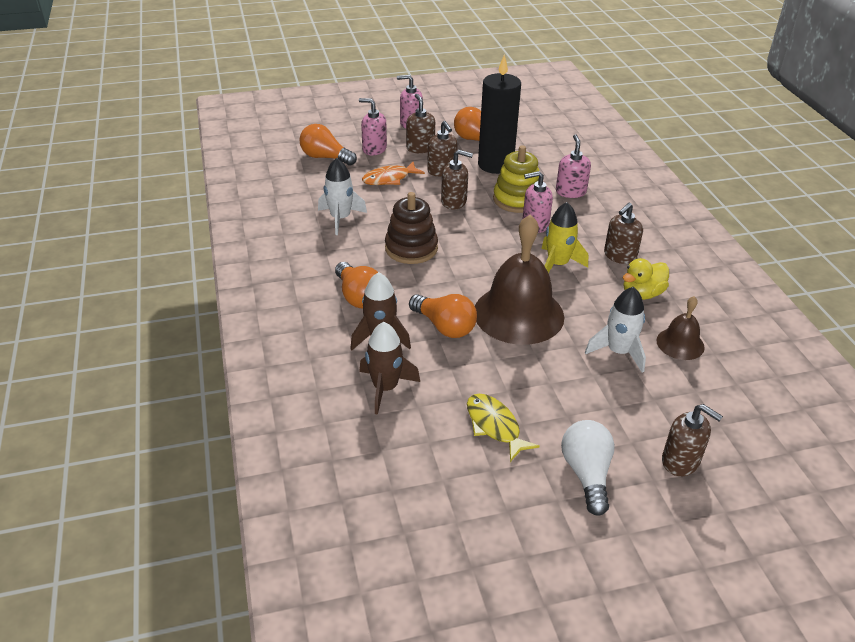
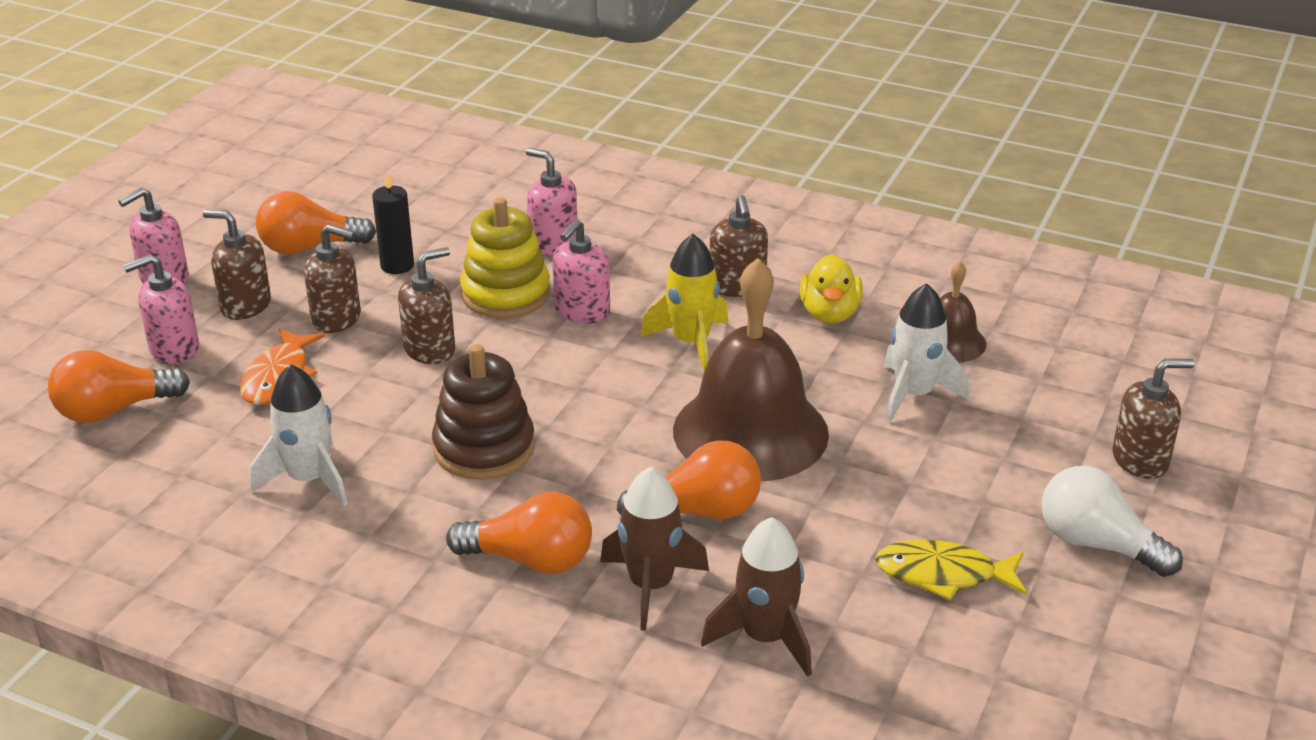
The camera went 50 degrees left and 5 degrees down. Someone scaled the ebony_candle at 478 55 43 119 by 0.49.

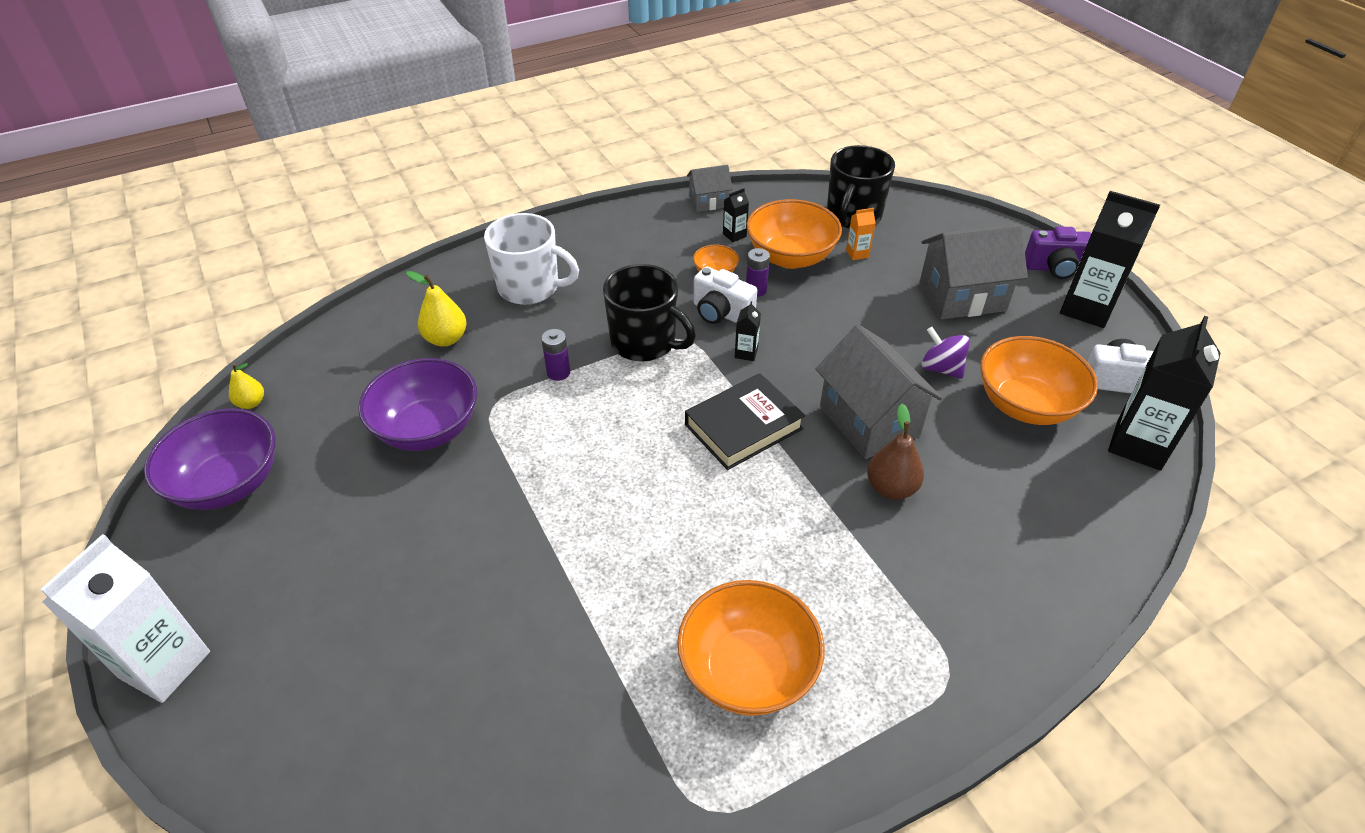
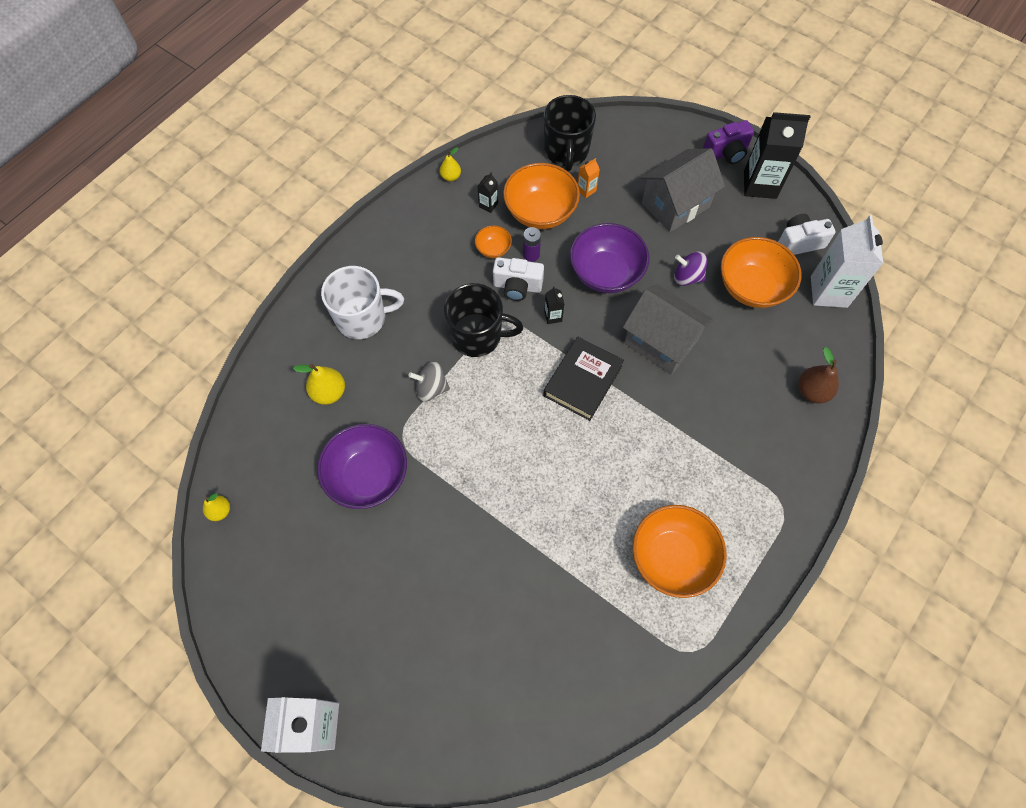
The camera went 25 degrees left and 20 degrees up. Someone swapped the gray_toy_house at 687 165 46 47 for the golden_pear at 440 147 21 34. Someone repainted the ebony_milk_carton at 1108 316 112 155, which became the snow-white_milk_carton at 811 215 72 93. Someone swapped the royal_purple_battery at 541 329 29 52 for the gray_toy_top at 408 362 42 40. Someone carried the russet_pear from 867 404 57 96 to 798 347 41 56. Someone carried the royal_purple_bowl from 144 408 131 102 to 570 223 79 70.

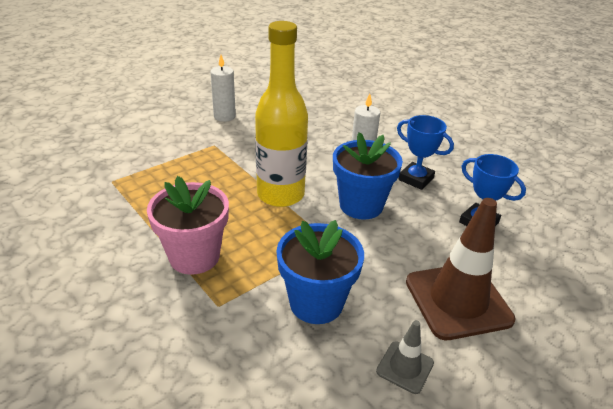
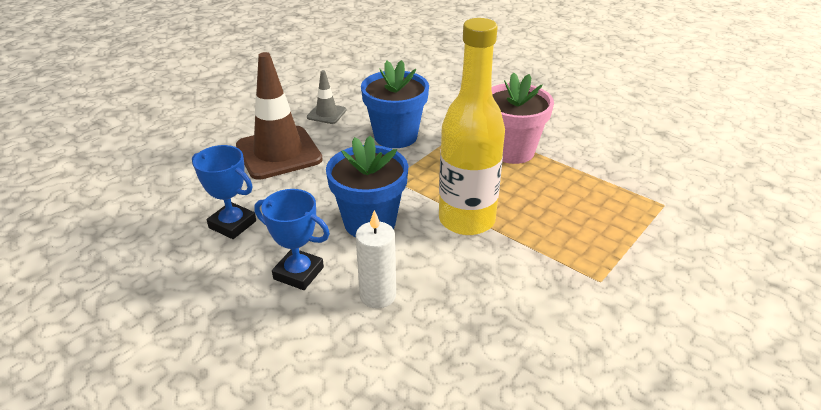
The camera went 170 degrees right and 0 degrees up. Someone took away the snow-white_candle at 210 55 26 67.

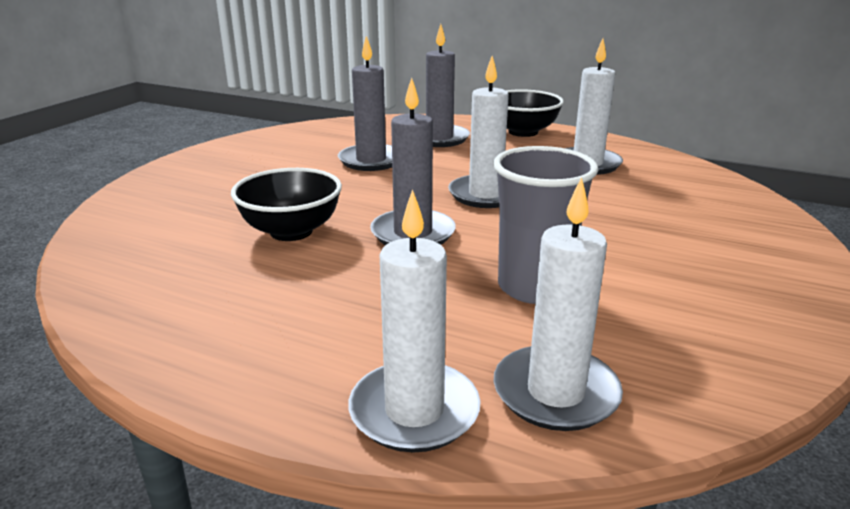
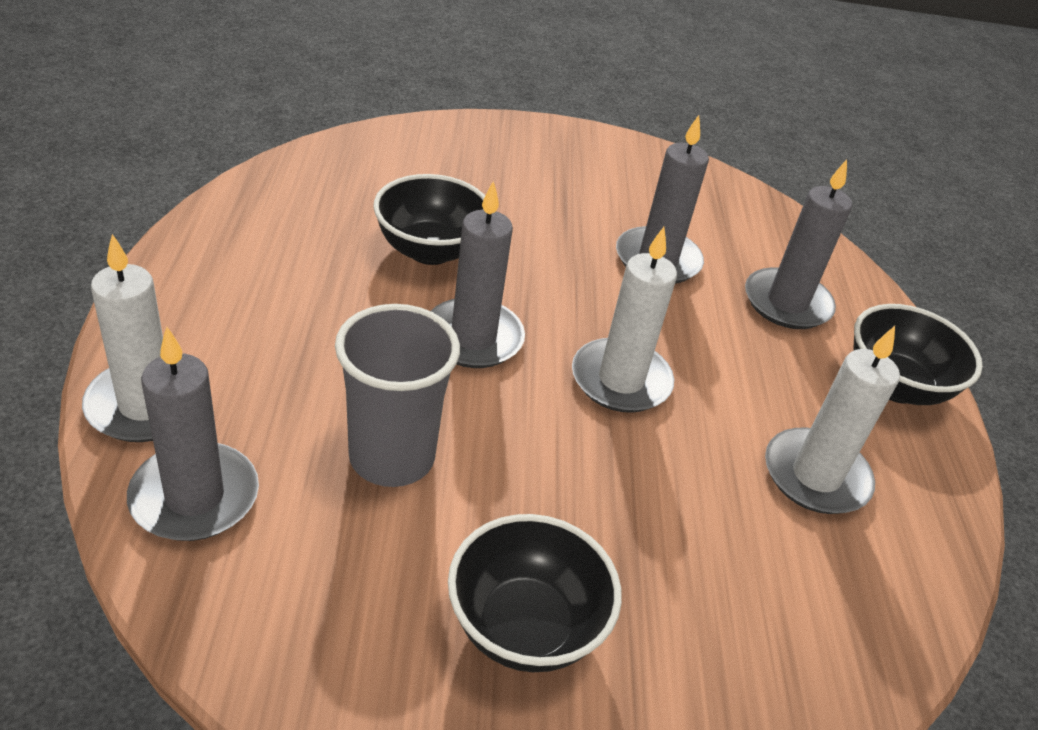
The camera went 60 degrees right and 15 degrees up. Someone repainted the snow-white_candle at 493 177 130 254, which became the gray_candle at 127 327 132 214. Someone put down the ebony_bowl at 448 514 174 158.

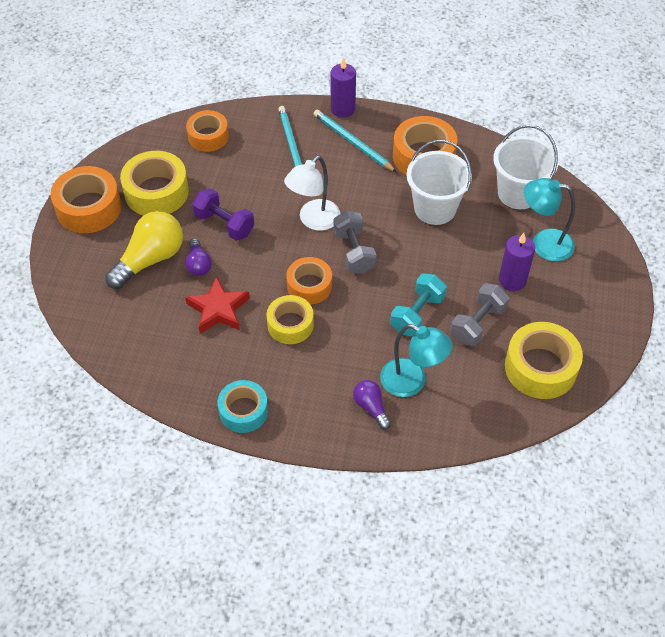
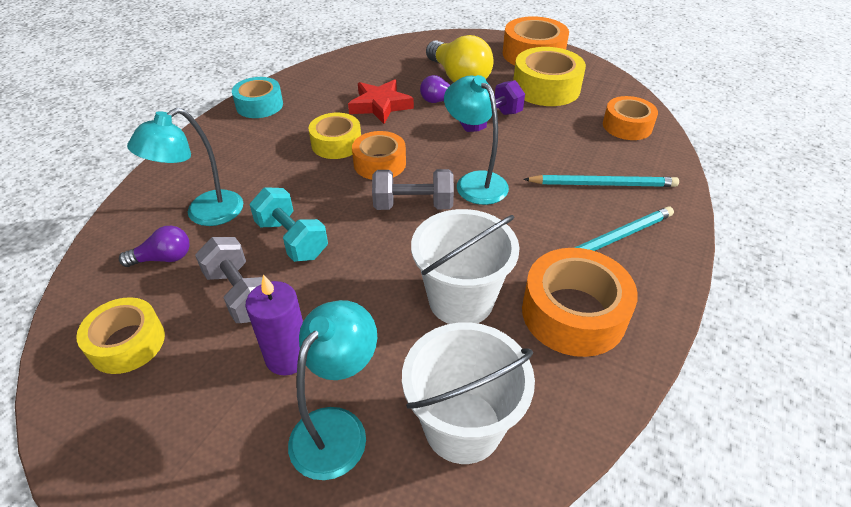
The camera went 105 degrees right and 10 degrees down. Someone took away the royal_purple_candle at 331 57 25 61. Someone repainted the snow-white_lamp at 284 156 56 75, which became the teal_lamp at 444 75 65 130. Someone scaled the golden_sticky_tape at 505 322 78 77 by 0.66. Someone carried the royal_purple_bulb from 353 380 38 50 to 119 226 71 41.

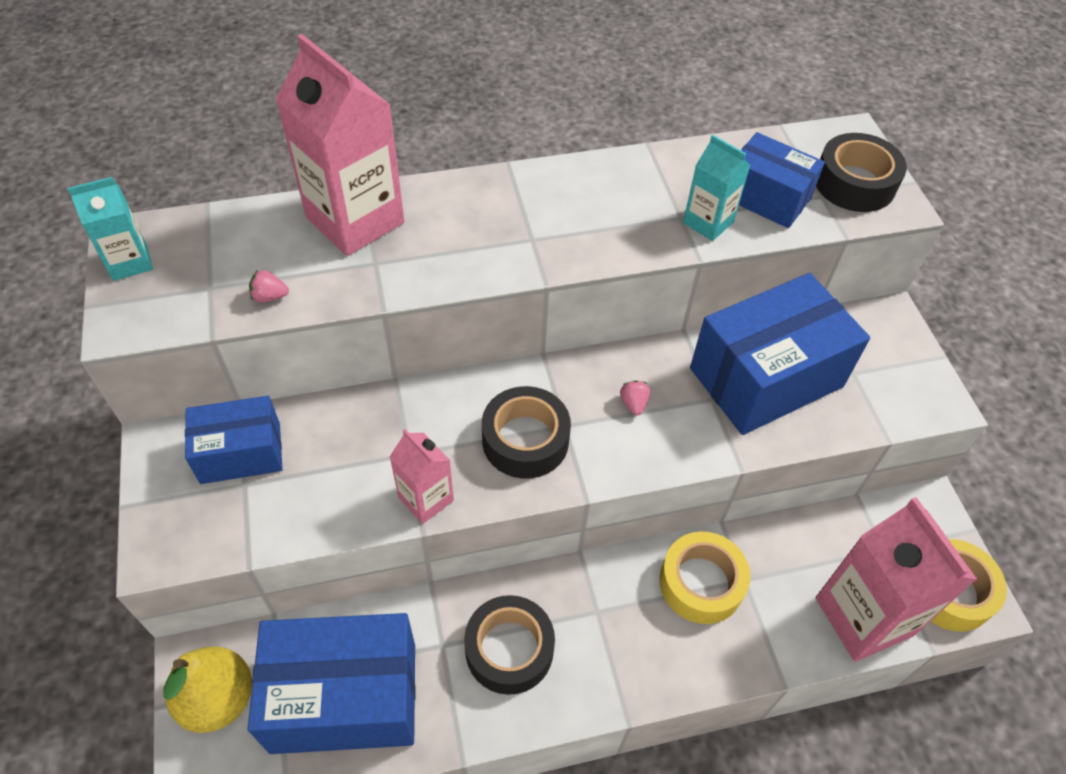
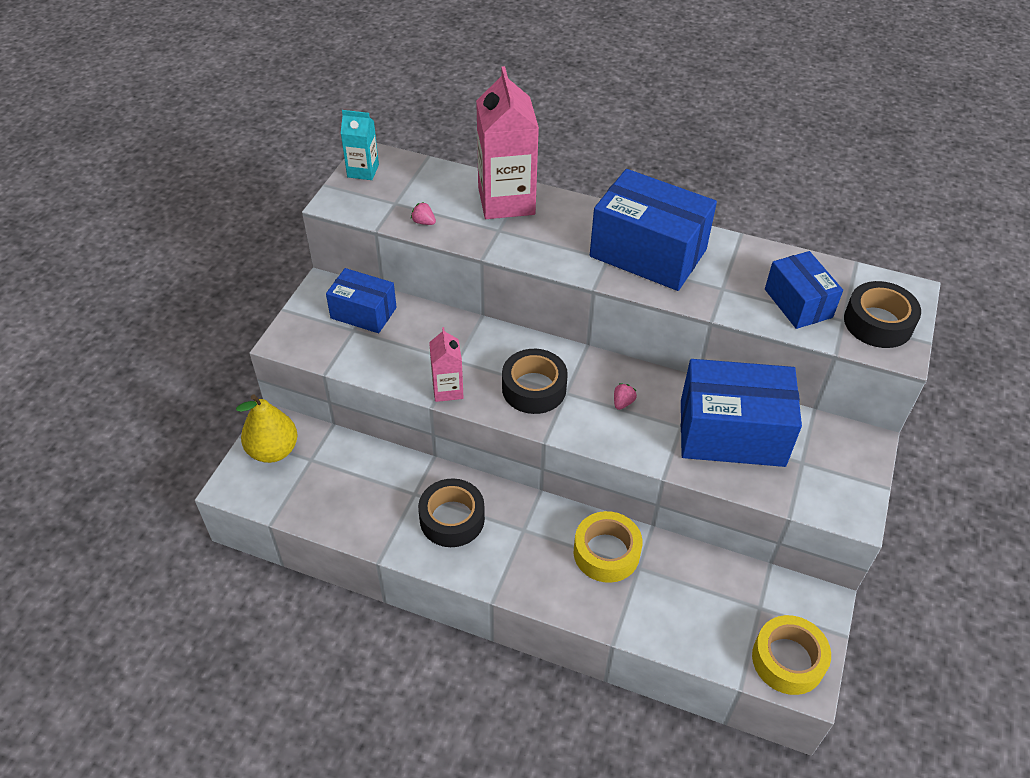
The camera went 35 degrees right and 5 degrees down. Someone took away the teal_milk_carton at 683 135 67 106. Someone took away the pink_milk_carton at 816 497 161 165. Someone carried the royal_blue_package from 248 613 167 141 to 590 169 127 122.

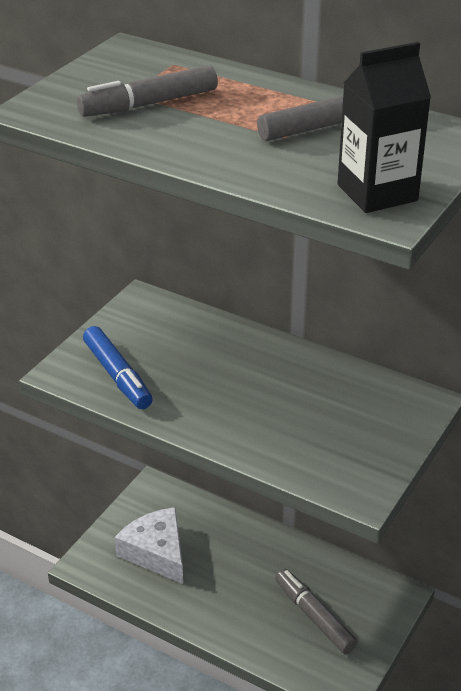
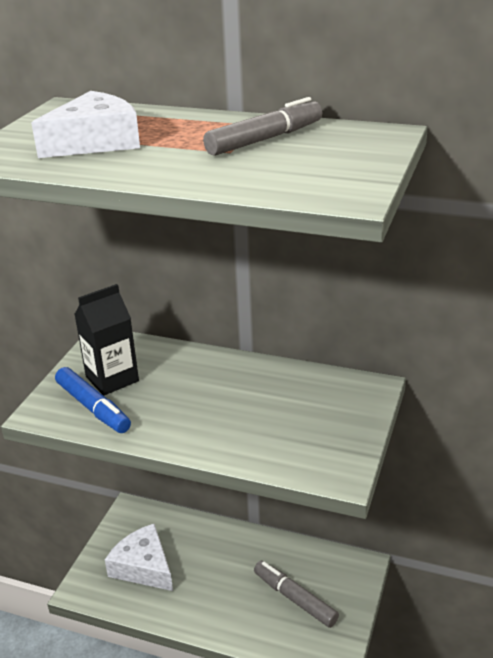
The camera went 10 degrees left and 5 degrees down. Someone carried the ebony_milk_carton from 338 42 93 171 to 74 284 65 112. Someone swapped the gray_felt_pen at 77 65 141 52 for the snow-white_cheese_wedge at 31 91 109 67.

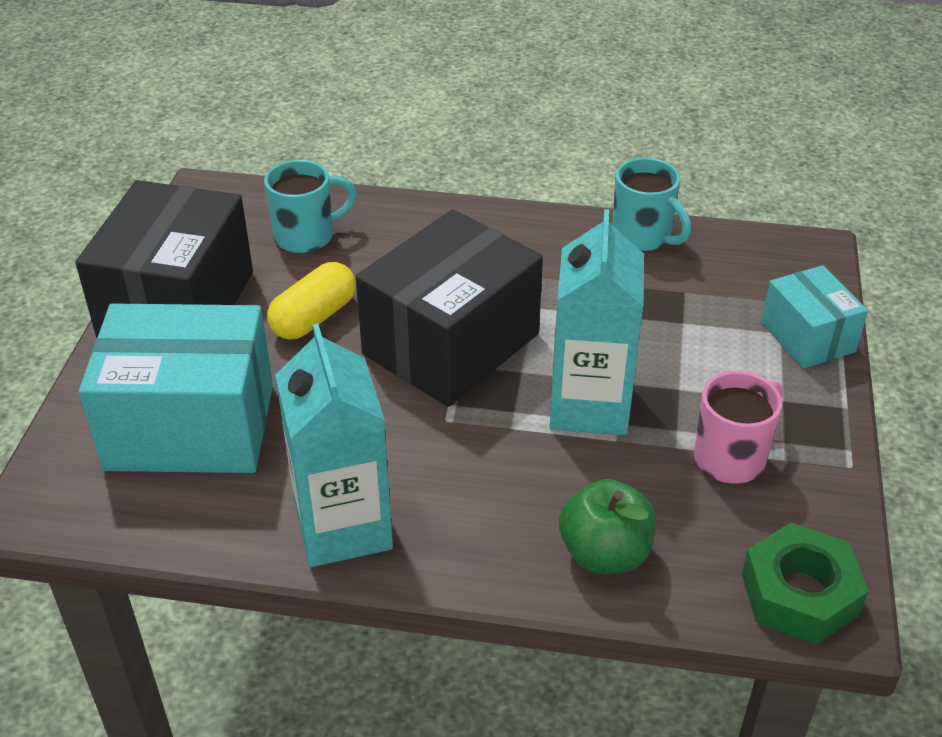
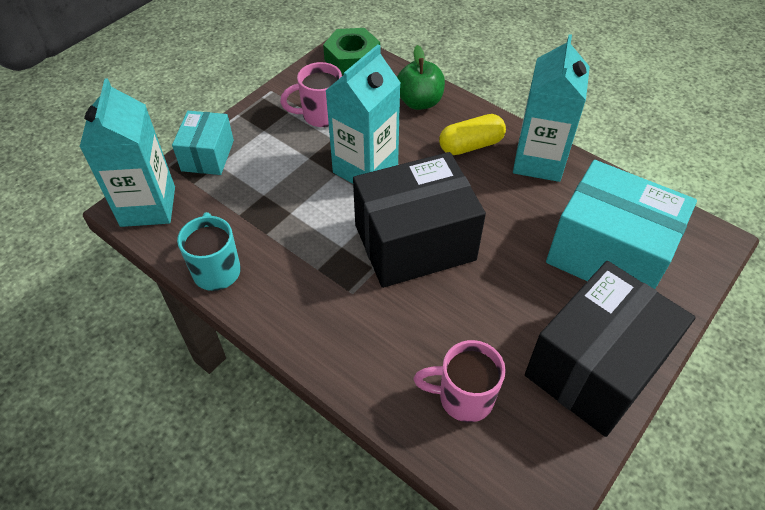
The camera went 150 degrees left and 10 degrees up. Someone repainted the teal_mug at 264 160 93 93, which became the pink_mug at 414 340 92 82. Someone carried the golden_capsule from 267 262 89 78 to 439 114 67 41. Someone put down the teal_milk_carton at 80 78 95 149.

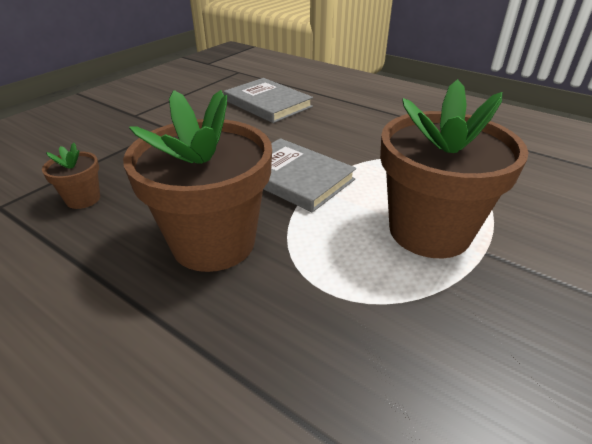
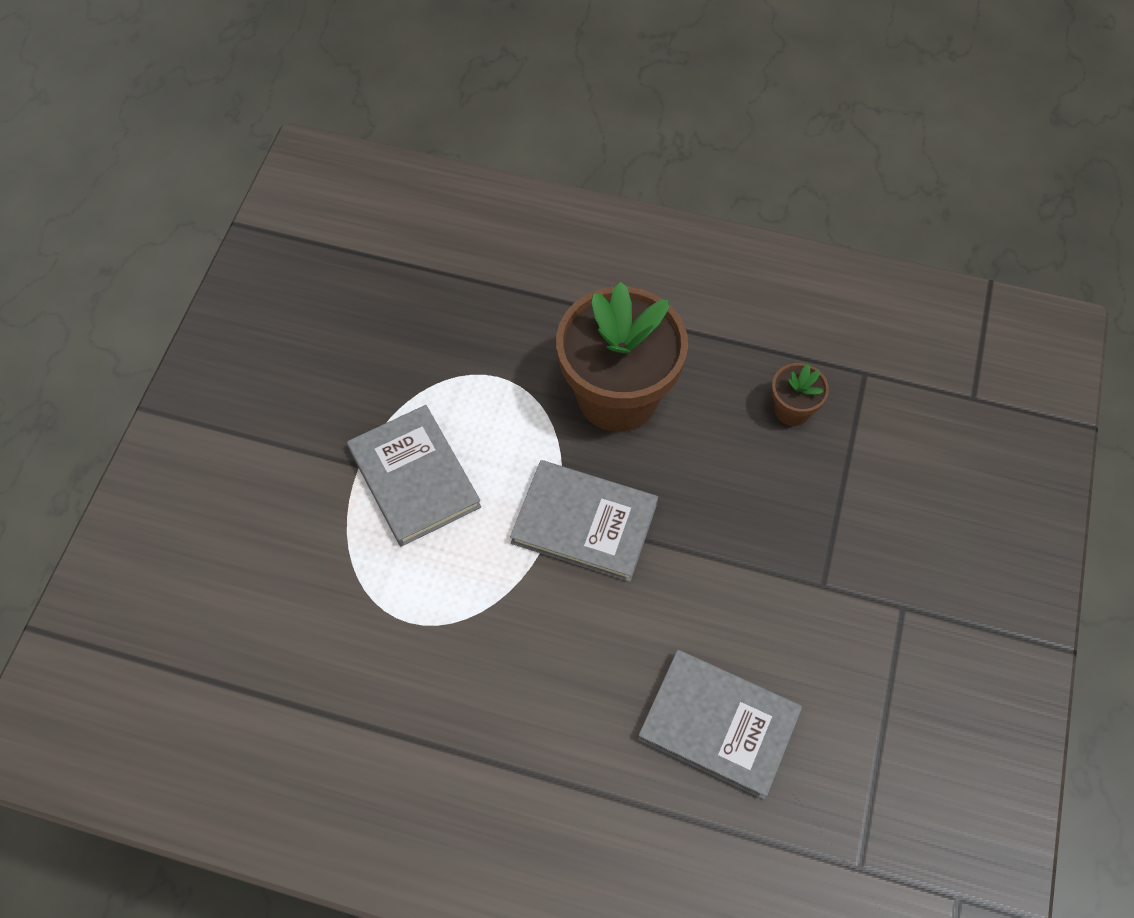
The camera went 160 degrees right and 25 degrees up. Someone swapped the russet_flower_pot at 380 79 149 179 for the gray_hardback at 347 405 134 142.

